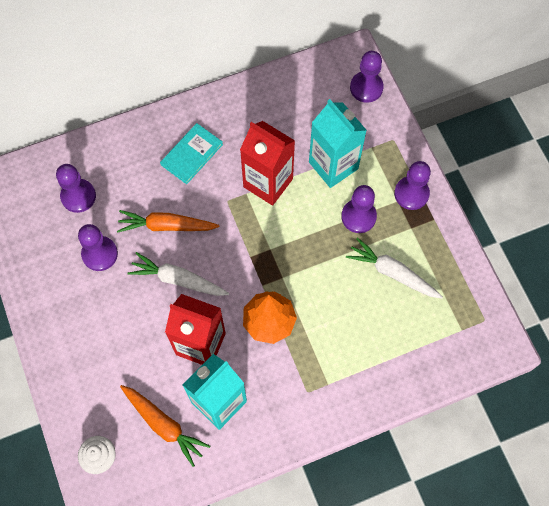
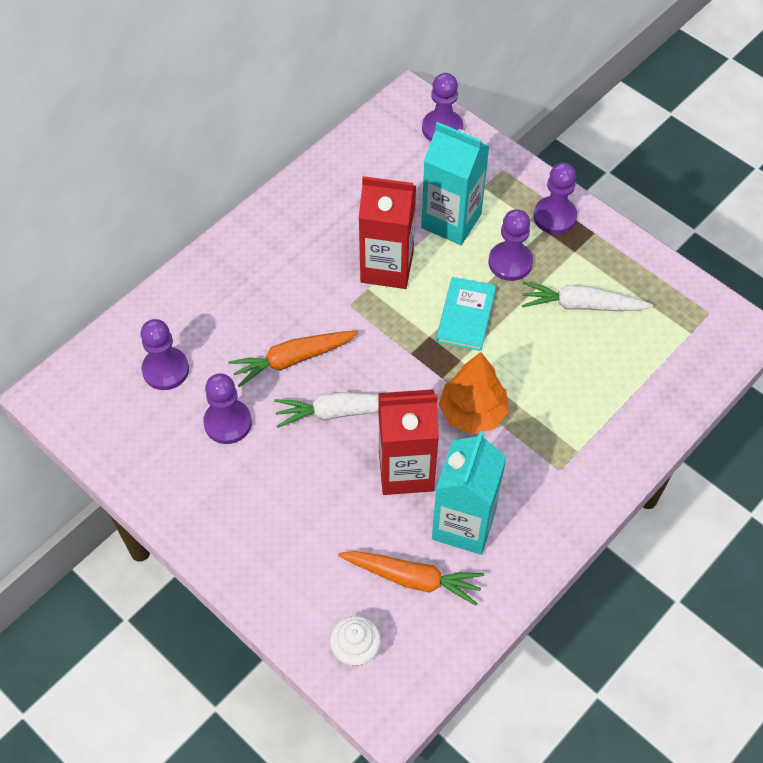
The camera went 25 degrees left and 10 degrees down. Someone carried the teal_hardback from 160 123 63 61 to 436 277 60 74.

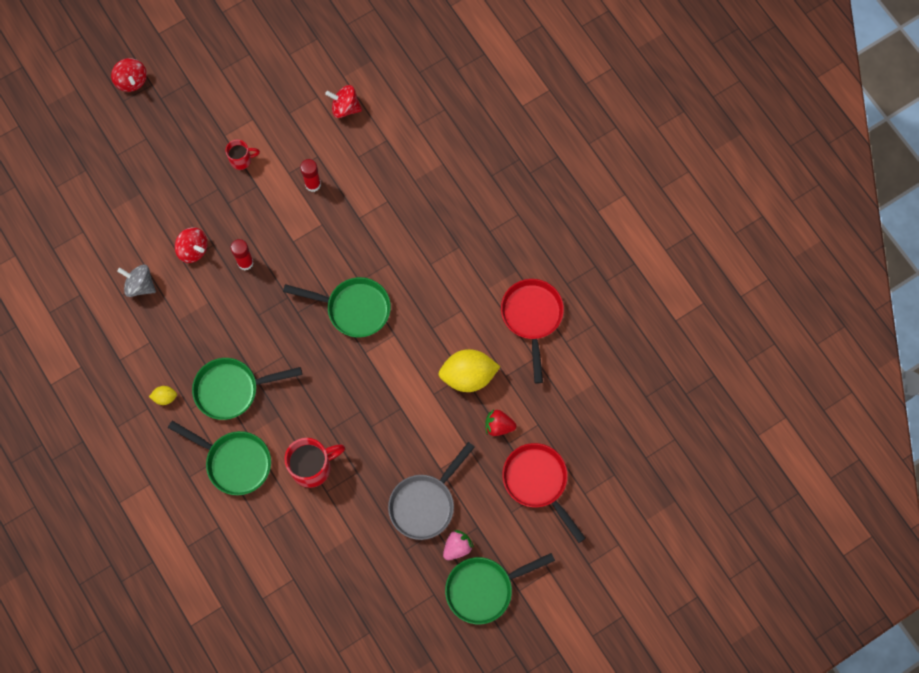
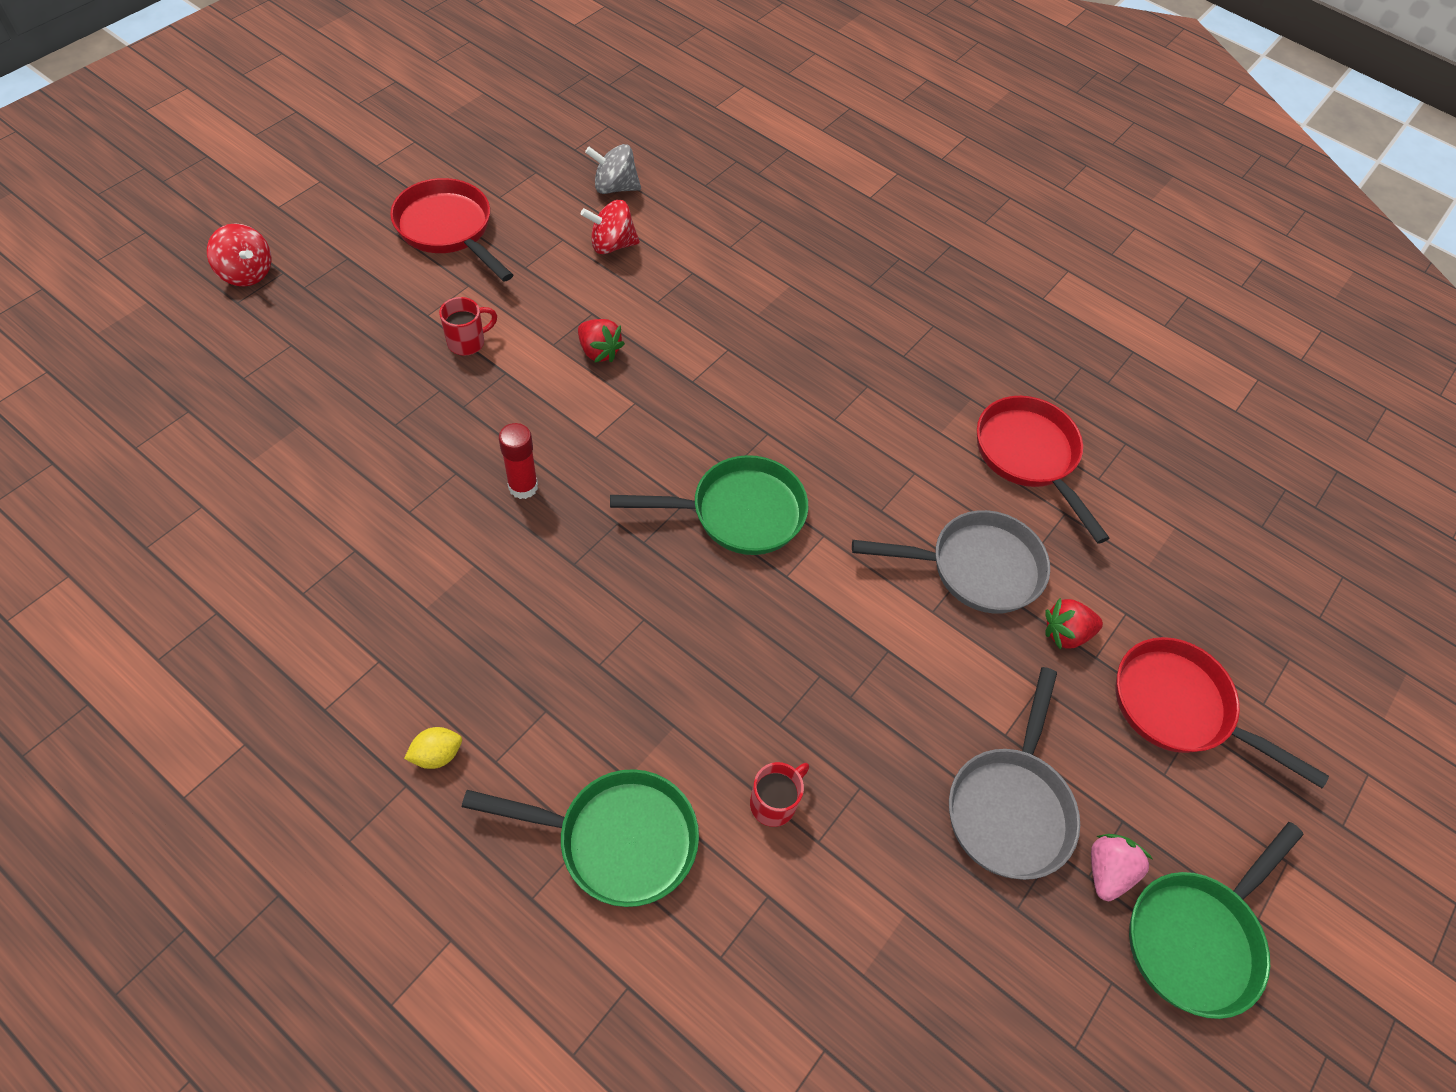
The camera went 25 degrees left and 15 degrees down. Someone swapped the scarlet_glue at 300 159 21 33 for the scarlet_strawberry at 578 319 47 44. Someone took away the scarlet_toy_top at 175 227 33 36. Someone carried the gray_toy_top from 117 265 39 32 to 585 144 56 50. Someone swapped the golden_lemon at 438 349 62 43 for the gray_frying_pan at 852 510 198 104. Someone took away the leaf-green_frying_pan at 192 358 110 62. Someone scaled the scarlet_mug at 284 438 61 50 by 0.57. Someone put down the scarlet_frying_pan at 390 178 123 104.

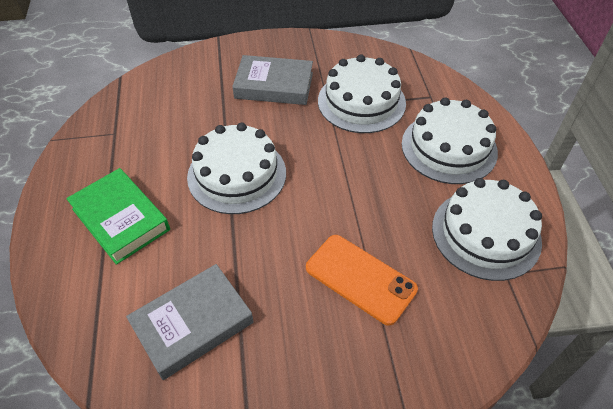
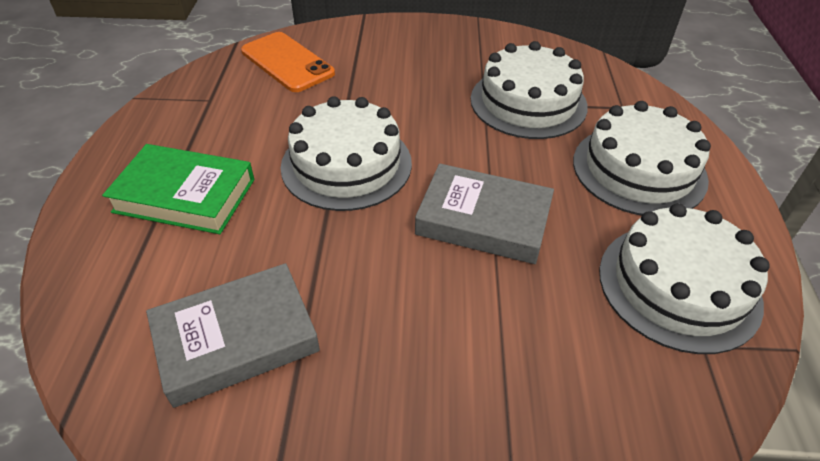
The camera went 10 degrees right and 5 degrees down. Someone carried the gray_hardback from 232 55 81 50 to 415 163 139 101. Someone rotated the leaf-green_hardback at 66 168 104 97 by 45 degrees counterclockwise. Someone carried the orange-coloured_phone from 306 235 112 91 to 241 32 94 60.

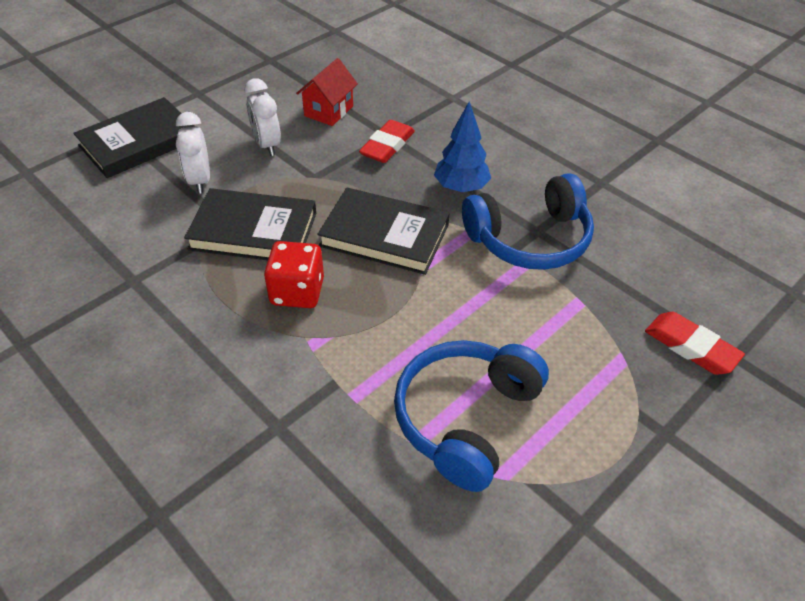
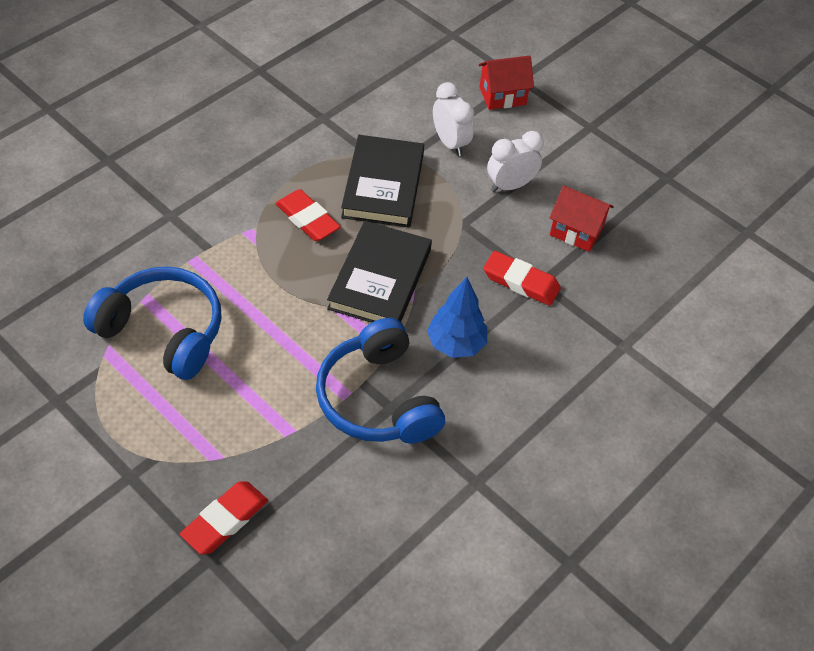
The camera went 85 degrees right and 5 degrees up. Someone swapped the ebony_hardback at 73 97 123 81 for the scarlet_toy_house at 478 55 56 55. Someone rotated the snow-white_clock at 176 112 34 82 by 75 degrees clockwise. Someone swapped the scarlet_dice at 264 241 60 67 for the scarlet_pencil_eraser at 275 189 66 52.

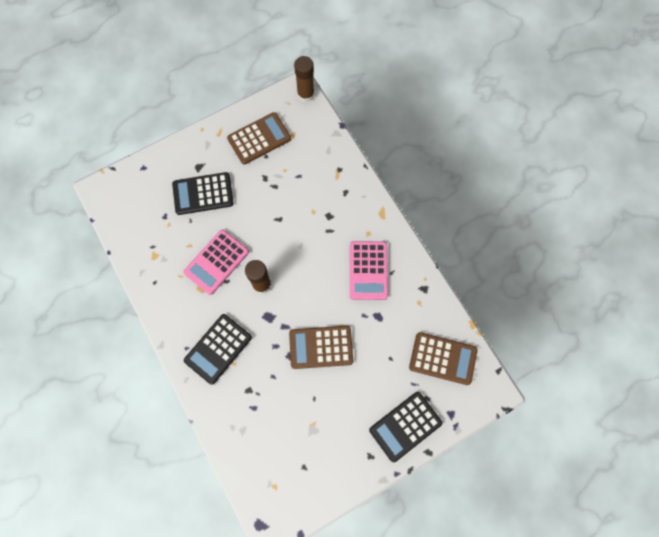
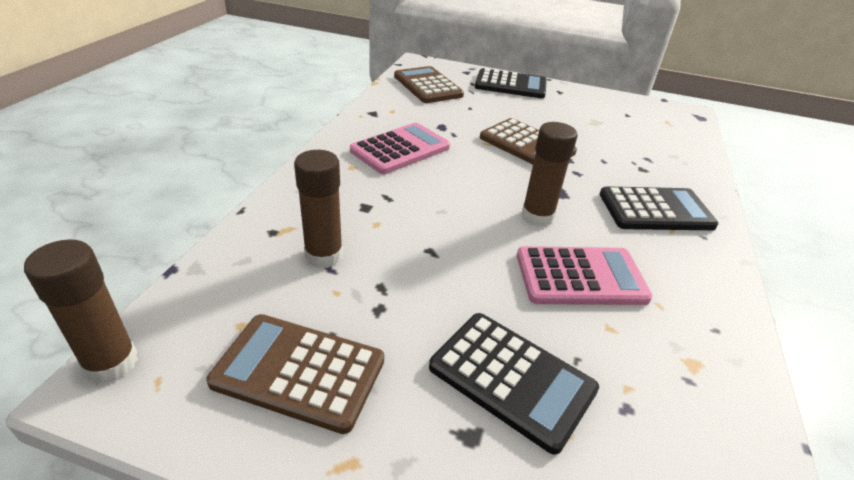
The camera went 135 degrees left and 35 degrees down. Someone put down the russet_glue at 294 150 49 118.

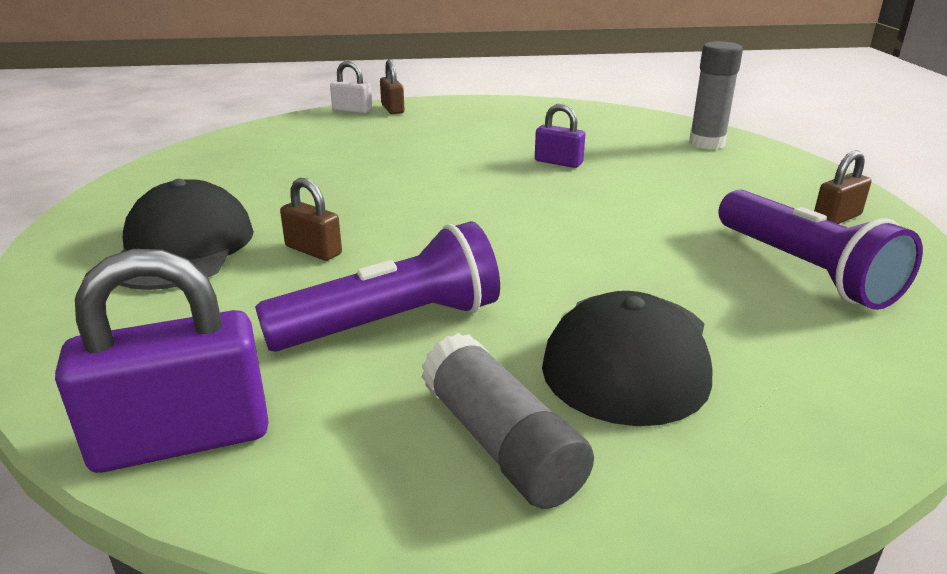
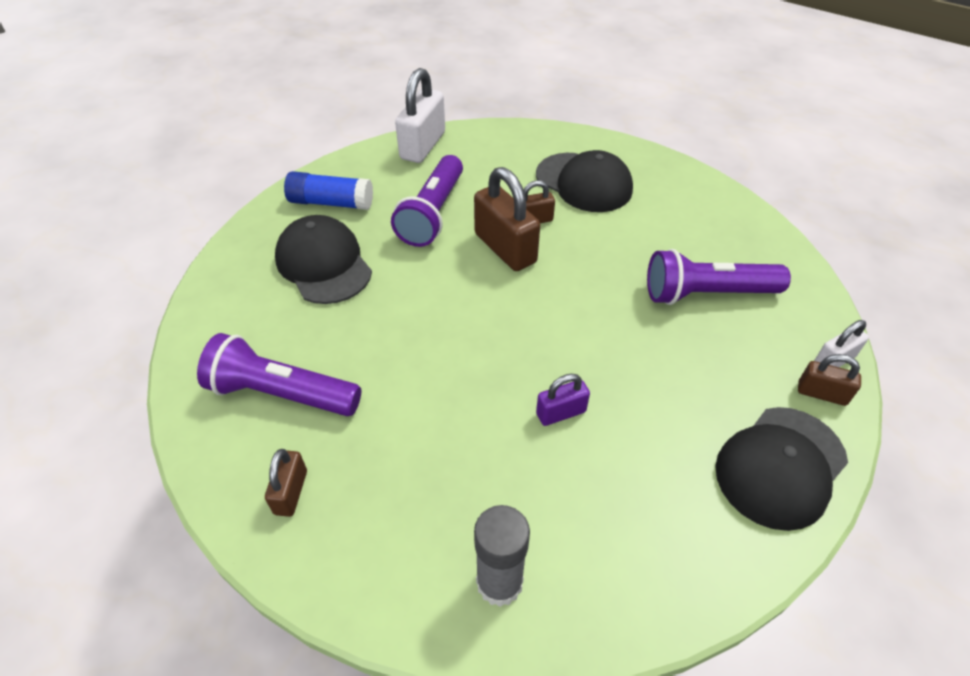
The camera went 130 degrees right and 20 degrees up. Someone repainted the royal_purple_lock at 55 249 214 224, which became the snow-white_lock at 395 68 50 95. Someone repainted the gray_glue at 421 333 173 176, which became the royal_blue_glue at 284 171 89 39. Someone put down the russet_lock at 474 167 66 104. Someone put down the royal_purple_torch at 647 249 144 56. Someone put down the ebony_baseball_cap at 715 407 133 124.

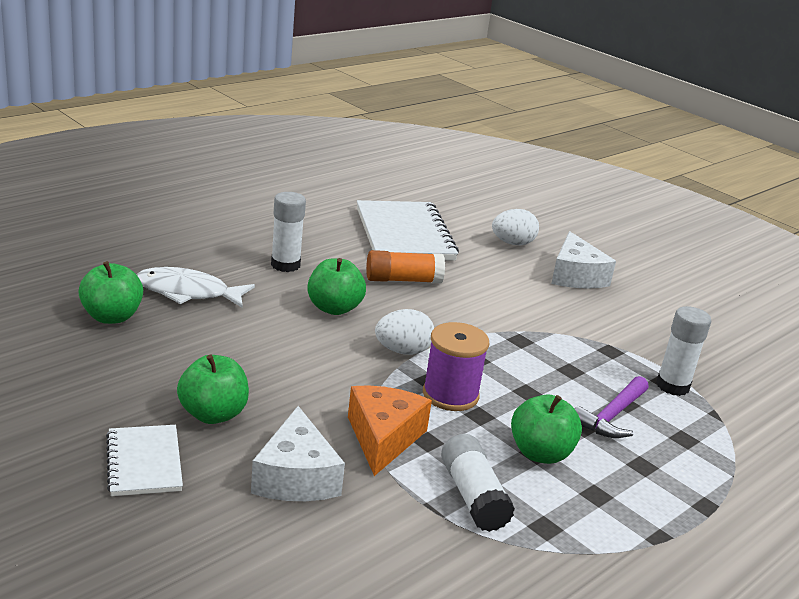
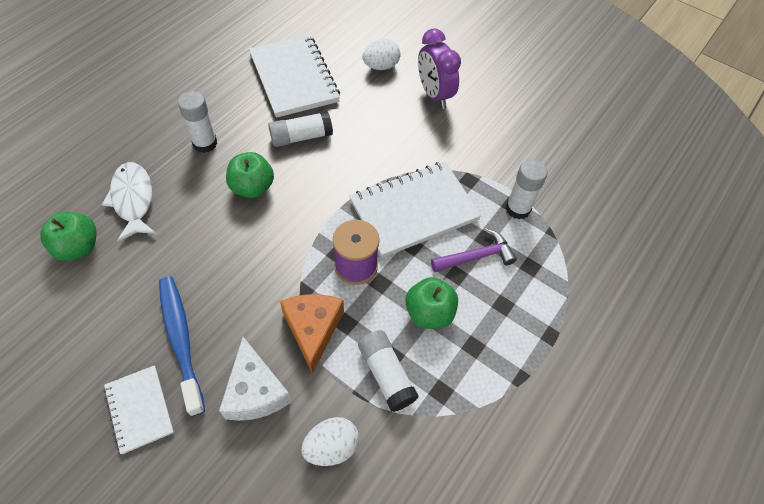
The camera went 10 degrees left and 30 degrees up. Someone swapped the snow-white_cheese_wedge at 551 231 65 58 for the royal_purple_clock at 418 28 43 81. Someone repainted the orange-coloured_glue at 366 250 79 33, which became the snow-white_glue at 268 111 65 36. Someone rotated the snow-white_fish_figure at 137 267 118 41 by 75 degrees clockwise. Someone carried the snow-white_toy_egg from 375 309 59 46 to 301 417 58 49. Someone swapped the leaf-green_apple_fruit at 177 354 72 70 for the royal_blue_dental_brush at 159 276 46 141. Someone rotated the royal_purple_carpenter's_hammer at 575 376 74 62 by 135 degrees counterclockwise. Someone put down the snow-white_exercise_book at 349 162 133 96.

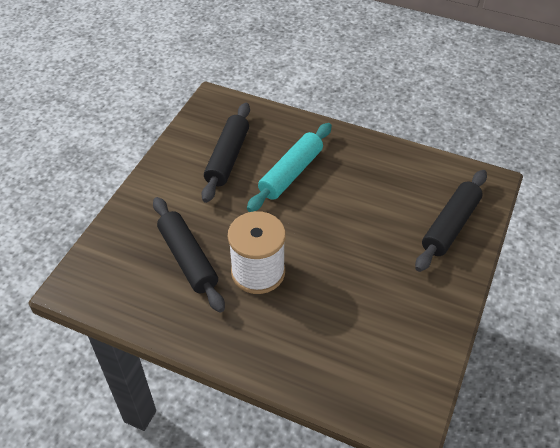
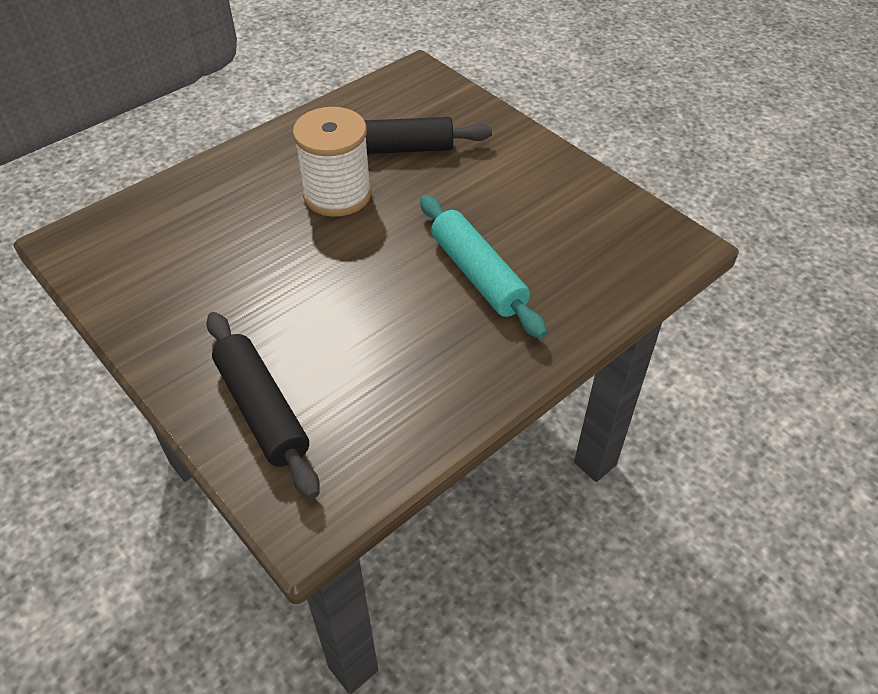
The camera went 115 degrees right and 0 degrees up. Someone took away the ebony_pastry_roller at 201 103 49 100.

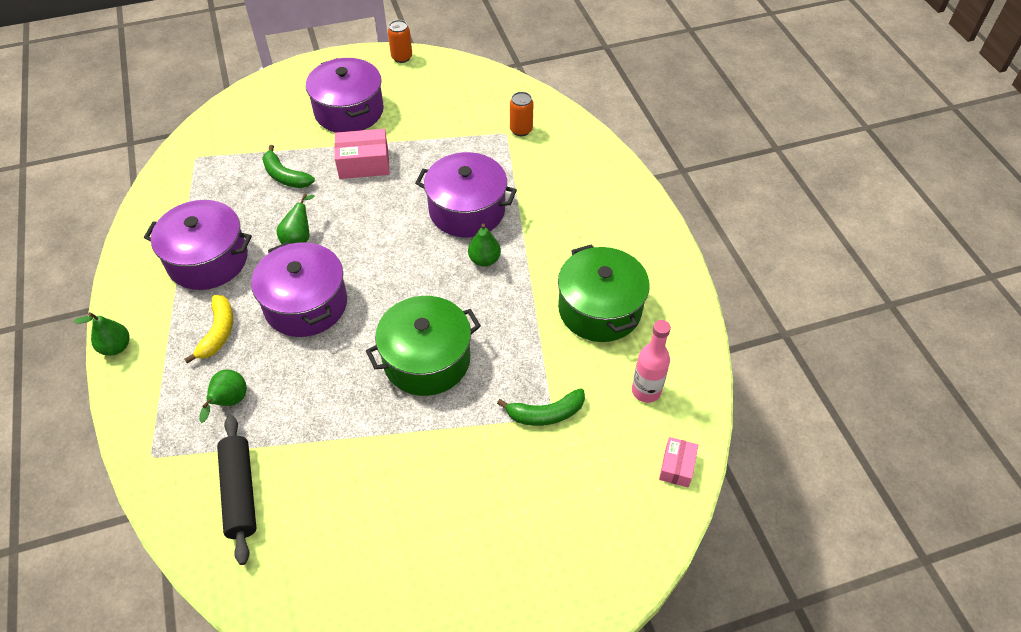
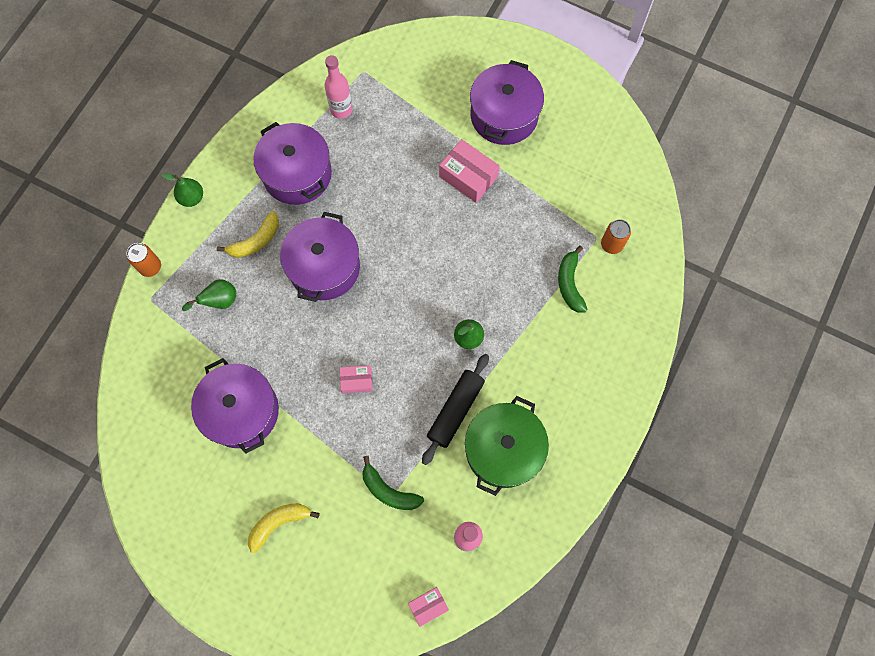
The camera went 45 degrees right and 20 degrees up. Someone carried the orange-coloured_tin from 388 20 24 43 to 127 243 34 34. Someone carried the leaf-green_banana from 262 145 53 43 to 558 245 29 67. Someone carried the royal_purple_cooking_pot from 415 152 102 85 to 191 358 88 96. Someone took away the leaf-green_pear at 276 193 39 51. Someone swapped the leaf-green_cooking_pot at 366 296 115 100 for the pink_package at 340 365 33 29. Someone carried the ebony_pastry_roller from 217 415 40 150 to 422 354 67 111. Someone put down the pink_flask at 325 55 28 64. Someone put down the golden_banana at 248 503 72 50.

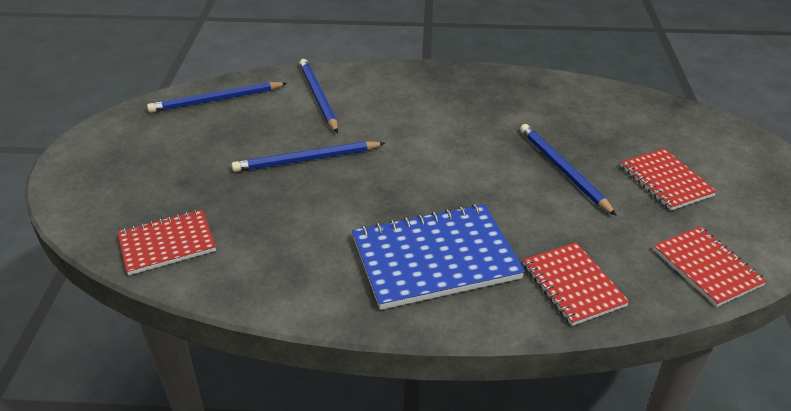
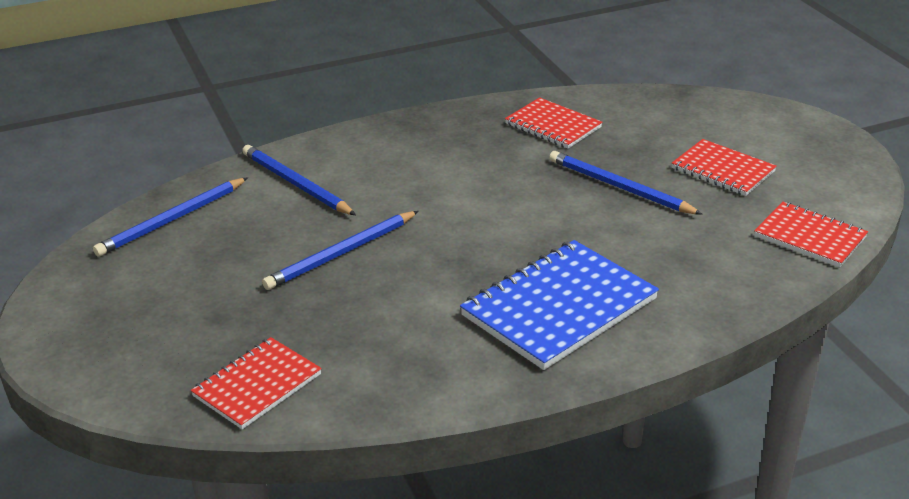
The camera went 25 degrees left and 5 degrees down. Someone carried the scarlet_exercise_book from 523 242 107 84 to 505 97 98 52.

